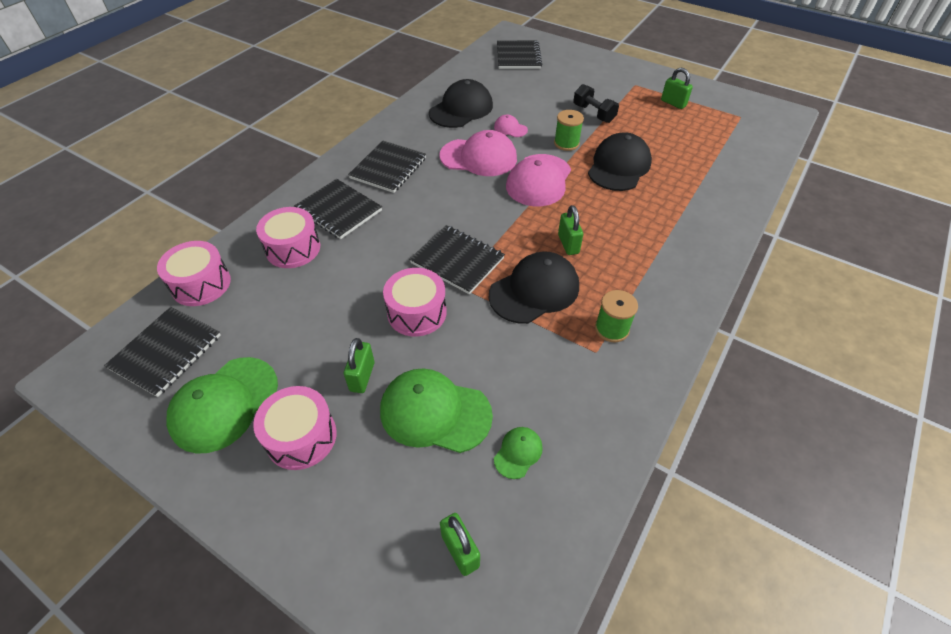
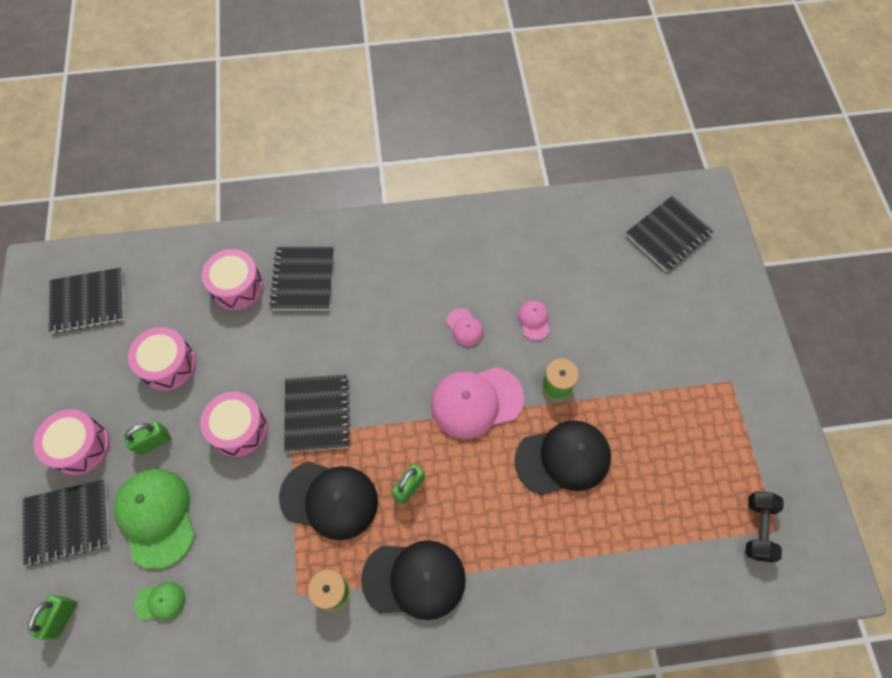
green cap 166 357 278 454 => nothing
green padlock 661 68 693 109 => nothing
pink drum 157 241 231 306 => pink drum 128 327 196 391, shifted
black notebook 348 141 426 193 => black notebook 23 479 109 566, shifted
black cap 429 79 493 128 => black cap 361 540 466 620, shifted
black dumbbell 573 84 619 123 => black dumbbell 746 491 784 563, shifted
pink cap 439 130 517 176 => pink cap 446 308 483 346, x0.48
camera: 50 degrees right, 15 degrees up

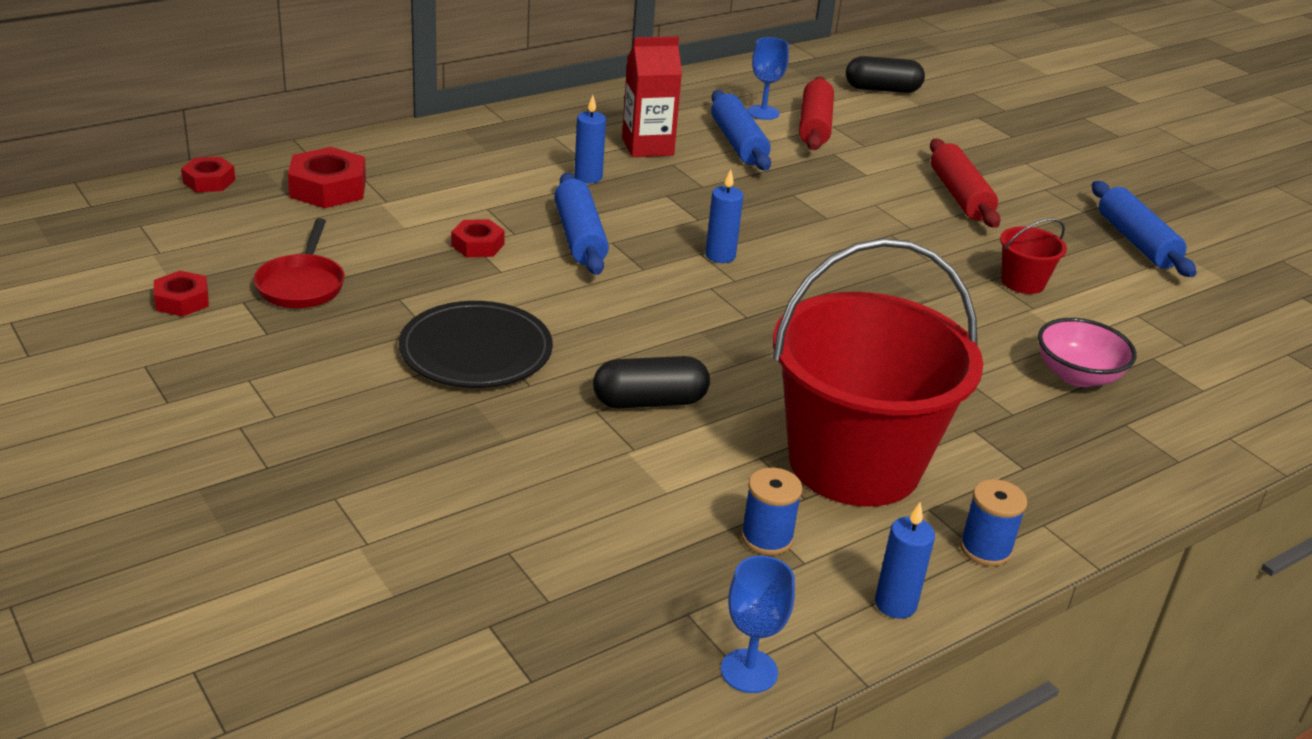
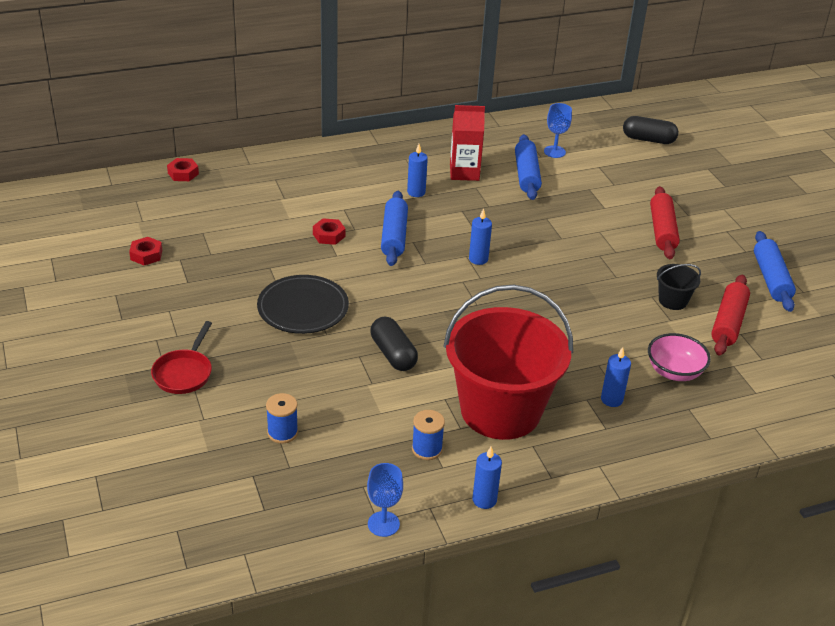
red nut 288 147 366 208 => nothing
nothing => blue candle 601 347 631 407
red pan 254 218 345 308 => red pan 151 321 212 394, shifted
red rolling pin 799 77 834 150 => red rolling pin 711 275 750 356, shifted
blue spool 960 479 1027 566 => blue spool 266 393 298 444, shifted
red bucket 1000 218 1067 294 => black bucket 657 264 701 310
black capsule 593 356 710 408 => black capsule 370 316 418 371, 60 degrees clockwise
camera: 15 degrees right, 5 degrees up

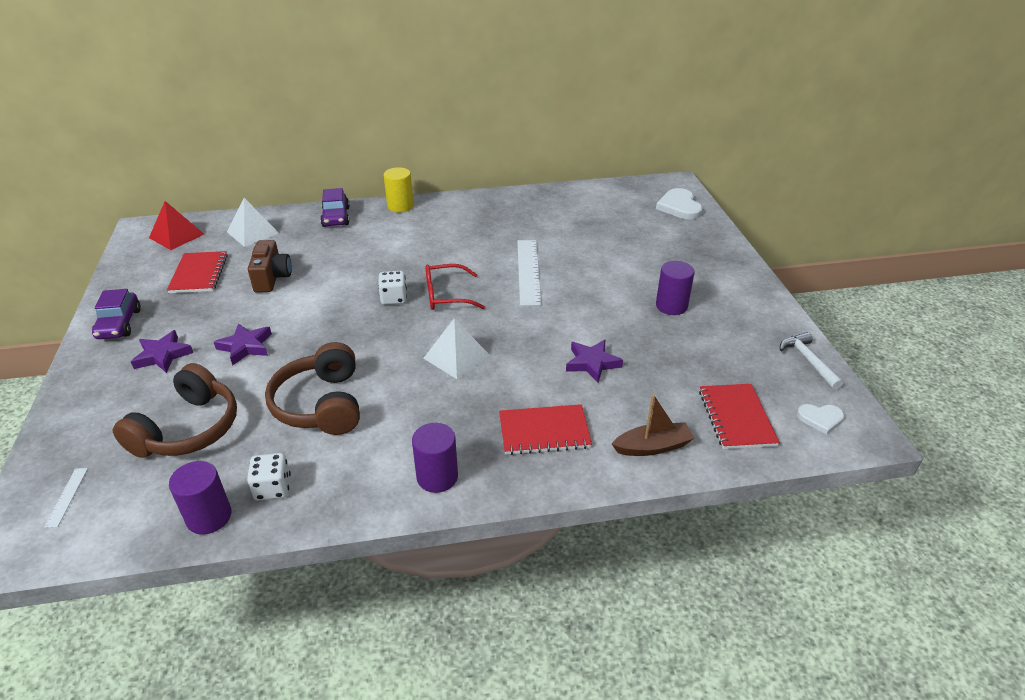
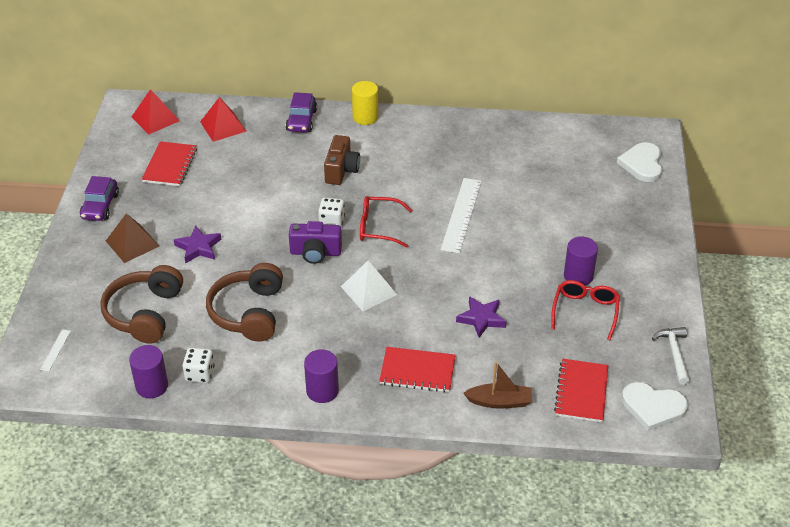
nothing => purple camera 289 221 342 264
nothing => red glasses 551 280 620 340
brown camera 248 240 292 293 => brown camera 324 135 360 185, shifted
purple star 131 330 193 373 => brown pyramid 106 213 160 263
white pyramid 227 198 280 247 => red pyramid 200 97 247 142
brown headphones 112 363 237 458 => brown headphones 101 265 183 344, 150 degrees clockwise
white heart 797 404 844 435 => white heart 622 382 688 431, x1.68
camera: 15 degrees right, 5 degrees up

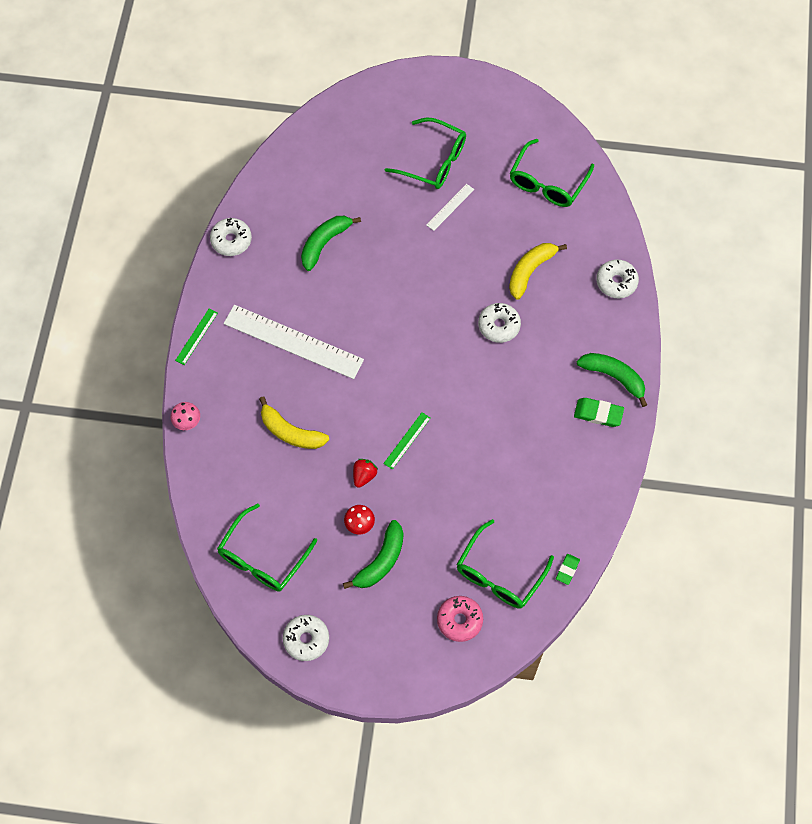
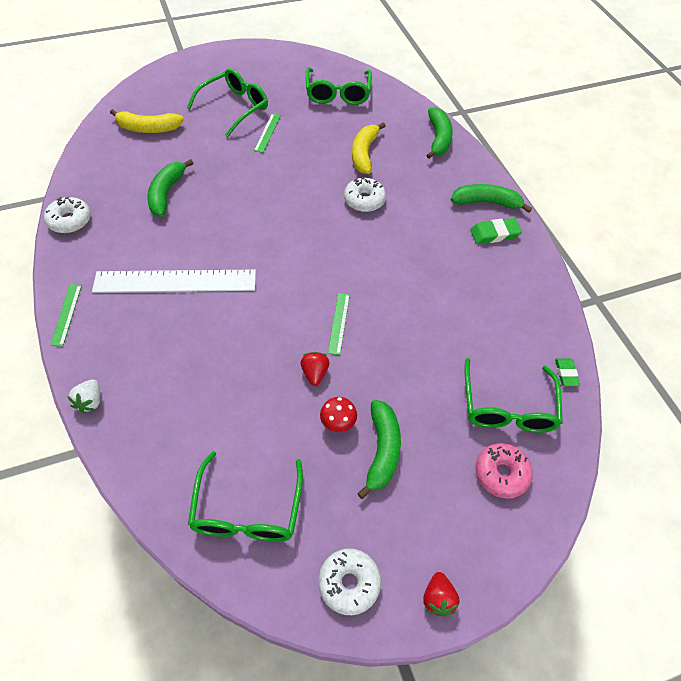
nothing => red strawberry 423 572 459 616
yellow banana 259 396 329 449 => yellow banana 110 109 184 133, shifted
pink mushroom 171 402 200 430 => white strawberry 67 380 100 413
white donut 596 259 639 298 => green banana 426 107 453 159
white ruler 426 184 474 231 => green ruler 254 113 281 153
green glasses 385 118 466 189 => green glasses 187 68 268 137, 45 degrees counterclockwise
camera: 30 degrees left, 10 degrees down

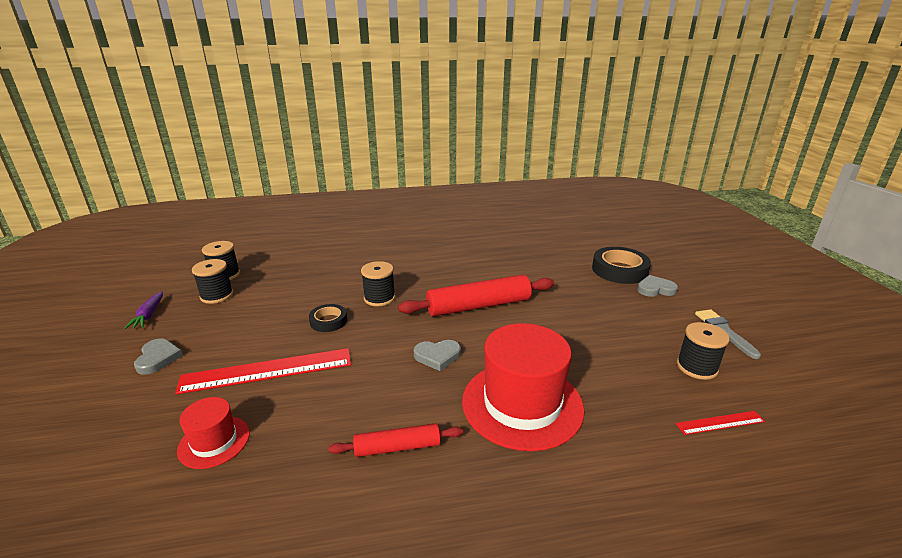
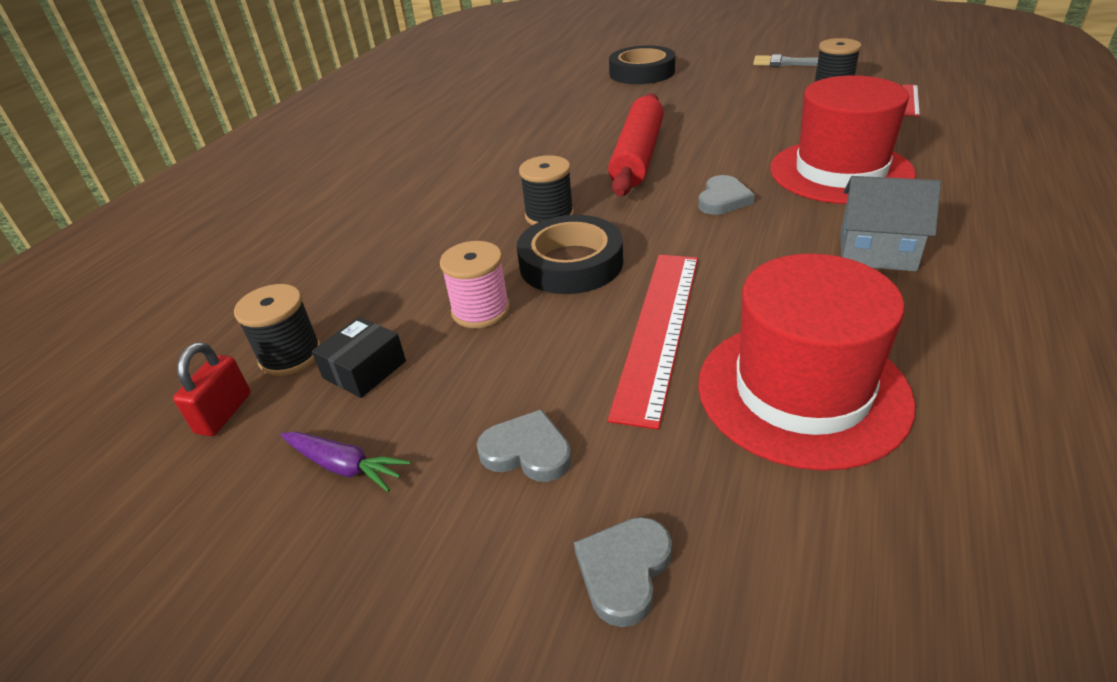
nothing => red padlock 173 342 251 436
nothing => pink spool 440 241 510 328
grey heart 637 275 678 297 => grey heart 574 517 672 627, shifted
black spool 192 259 233 304 => black box 312 317 406 398
red rolling pin 329 423 463 457 => grey house 840 176 941 272
red hat 177 397 250 469 => red hat 698 254 915 471, x1.97
black tape 309 304 347 332 => black tape 517 215 623 294, x1.75
camera: 55 degrees left, 10 degrees up

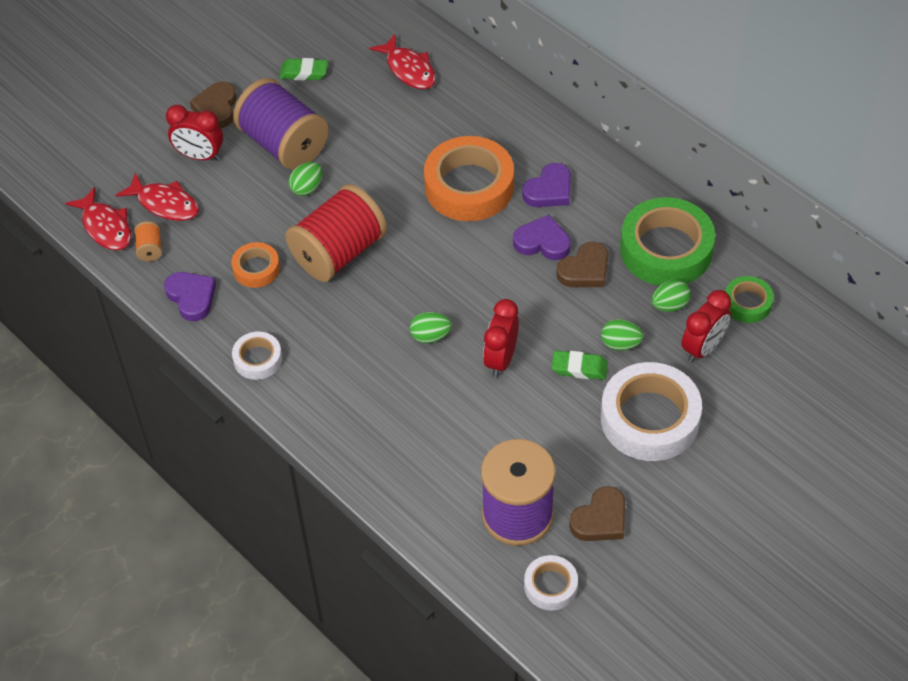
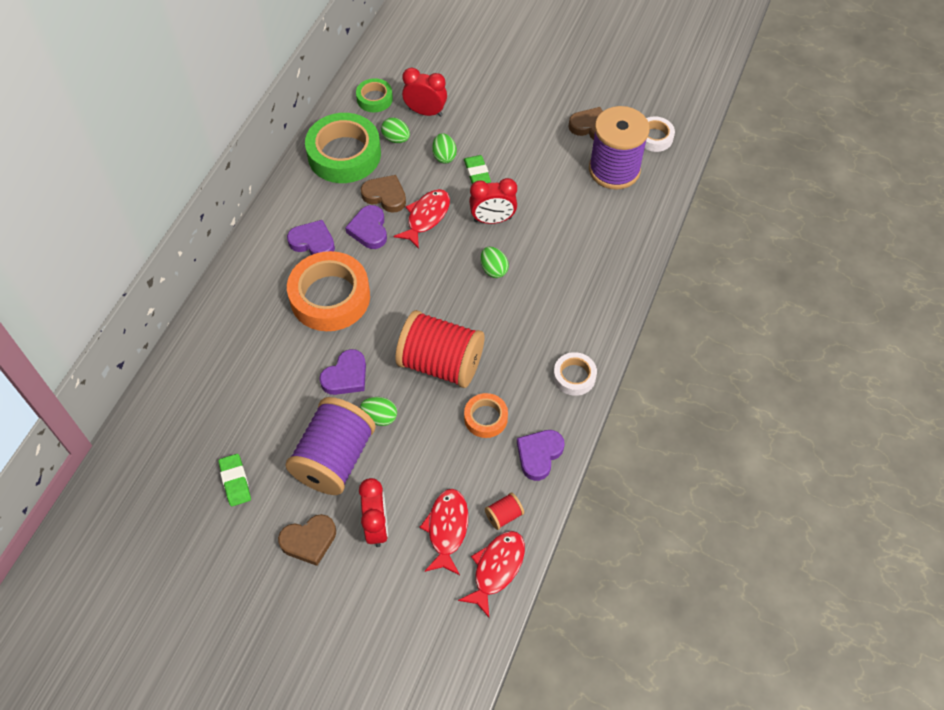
white tape 601 362 702 461 => nothing
nothing => purple heart 319 349 366 395
red fish 369 34 436 89 => red fish 393 189 450 249, shifted
orange spool 134 221 162 261 => red spool 485 492 524 530
camera: 115 degrees left, 5 degrees up

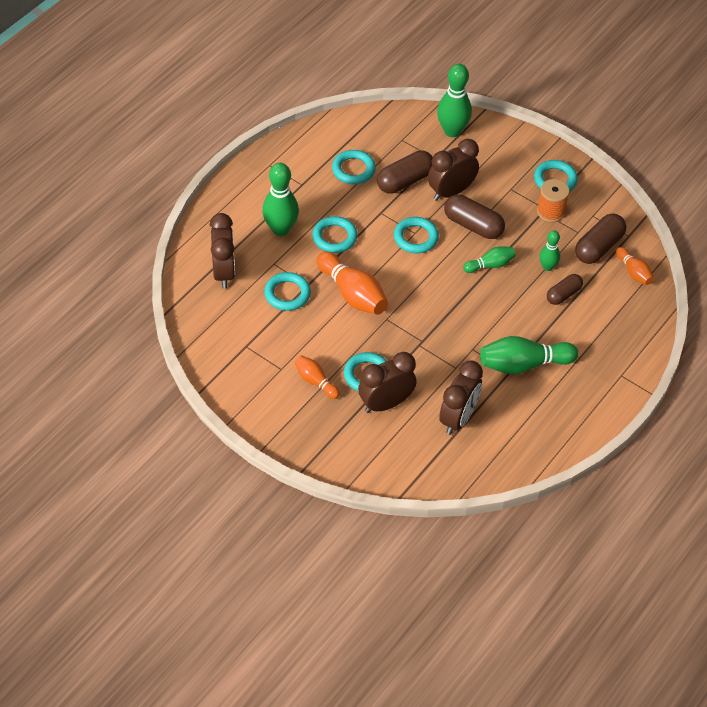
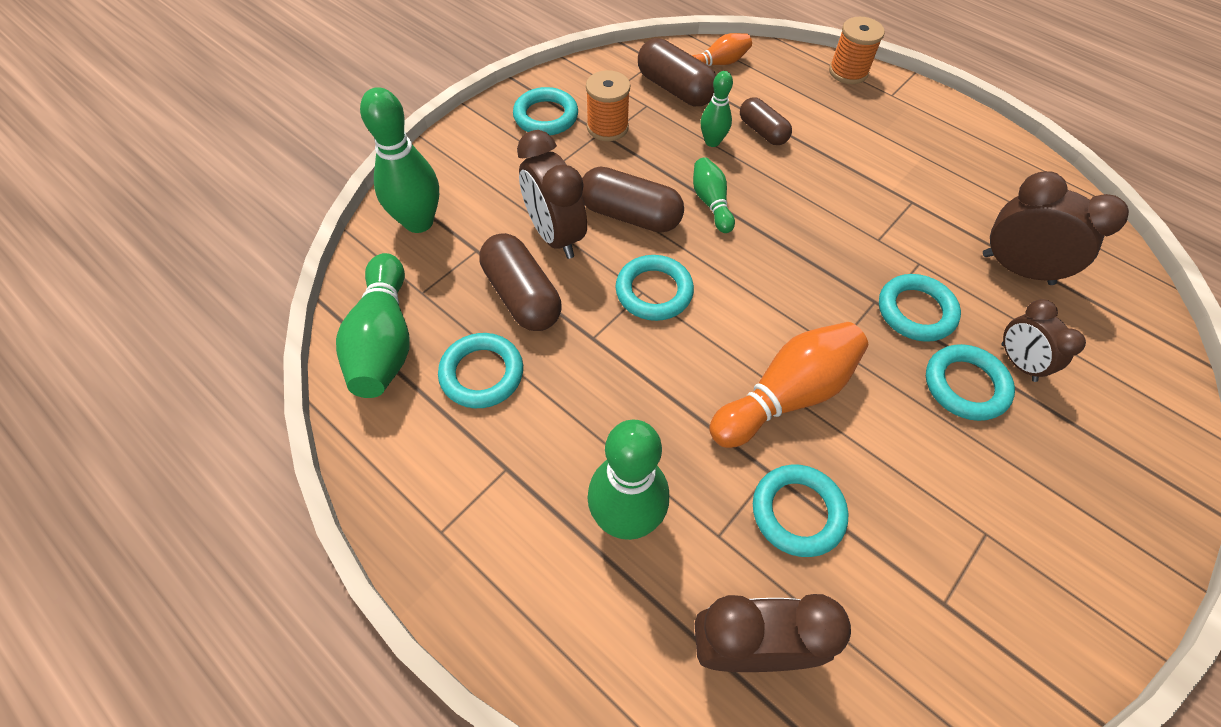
orange bowling pin 295 355 340 399 => nothing
nothing => orange spool 829 17 885 84
turquoise ring 312 216 357 253 => turquoise ring 879 274 961 342, shifted
green bowling pin 480 336 578 374 => green bowling pin 336 253 409 398, shifted
brown capsule 444 194 505 239 => brown capsule 582 166 684 233, 75 degrees clockwise
brown clock 358 352 417 413 => brown clock 1001 299 1086 382, x0.63
camera: 85 degrees left, 5 degrees up

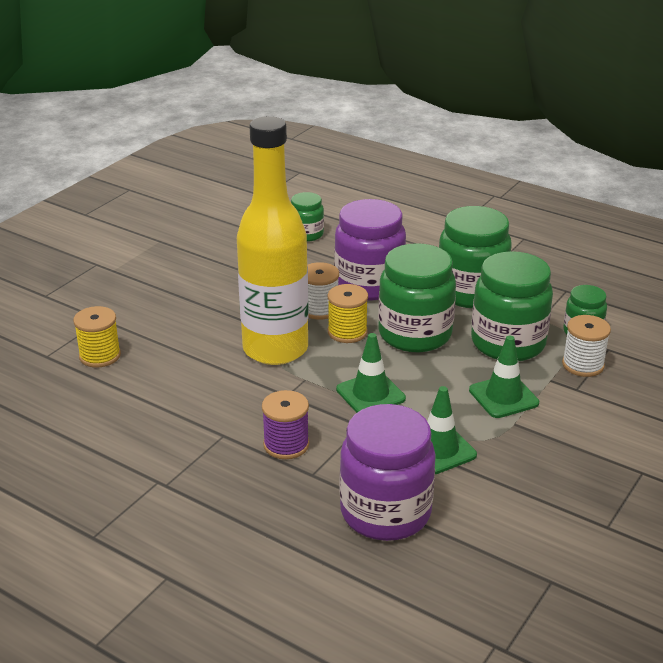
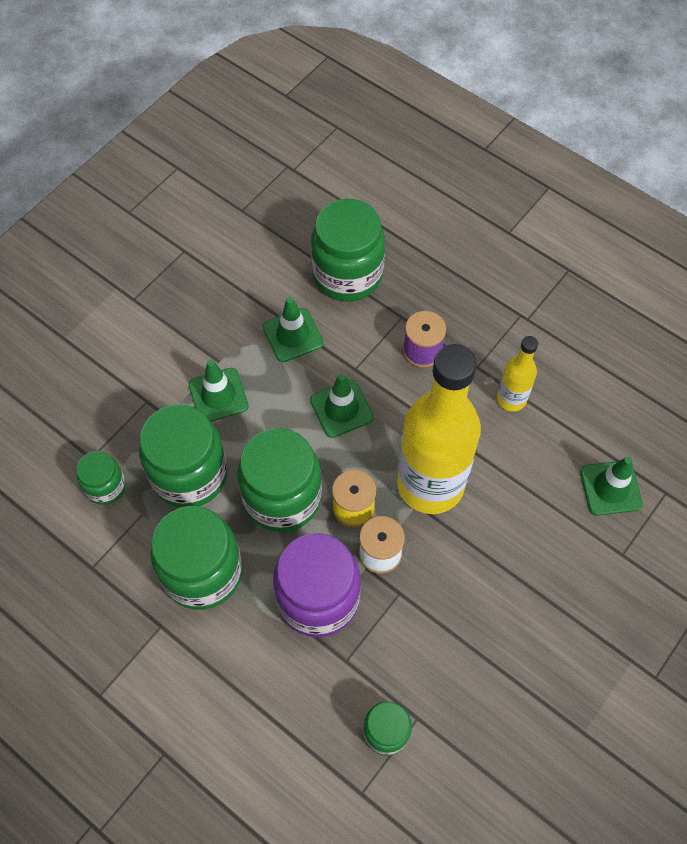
white spool 562 315 611 377 => nothing
nothing => yellow bottle 497 336 538 412
yellow spool 73 306 121 367 => green traffic cone 580 456 643 515
purple jar 340 404 436 541 => green jar 311 199 385 301
camera: 175 degrees left, 30 degrees up

